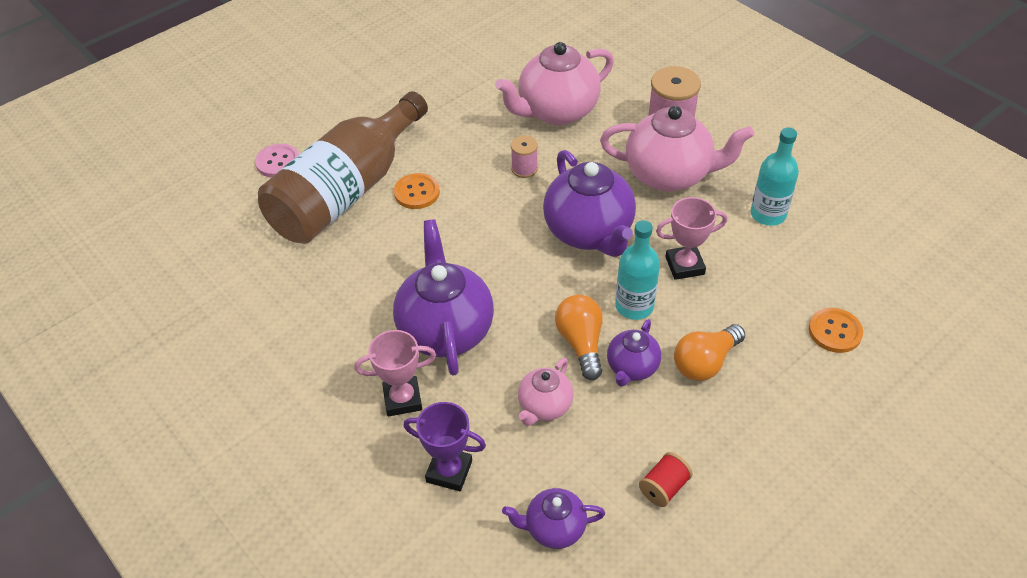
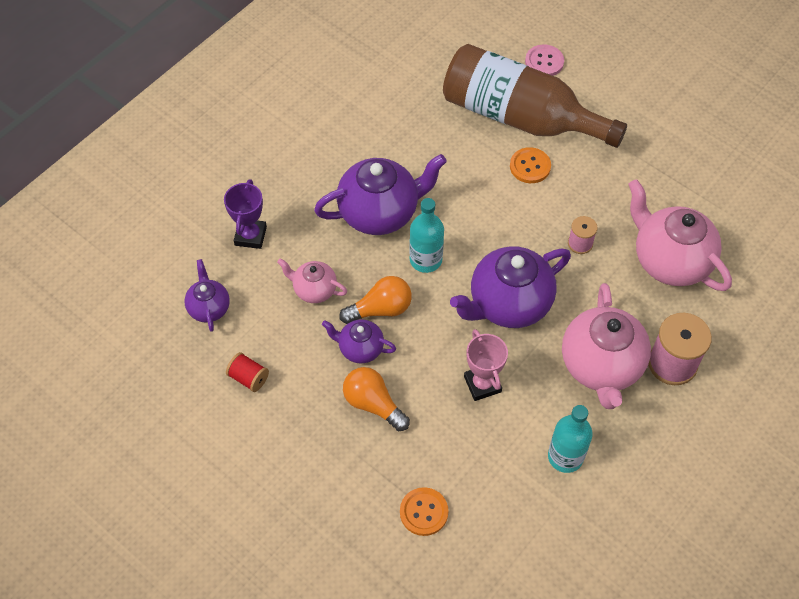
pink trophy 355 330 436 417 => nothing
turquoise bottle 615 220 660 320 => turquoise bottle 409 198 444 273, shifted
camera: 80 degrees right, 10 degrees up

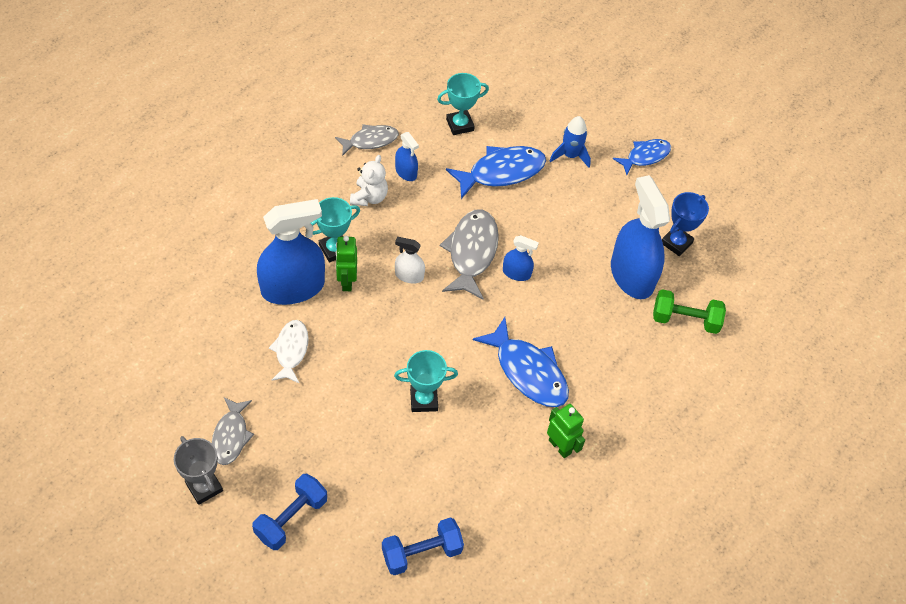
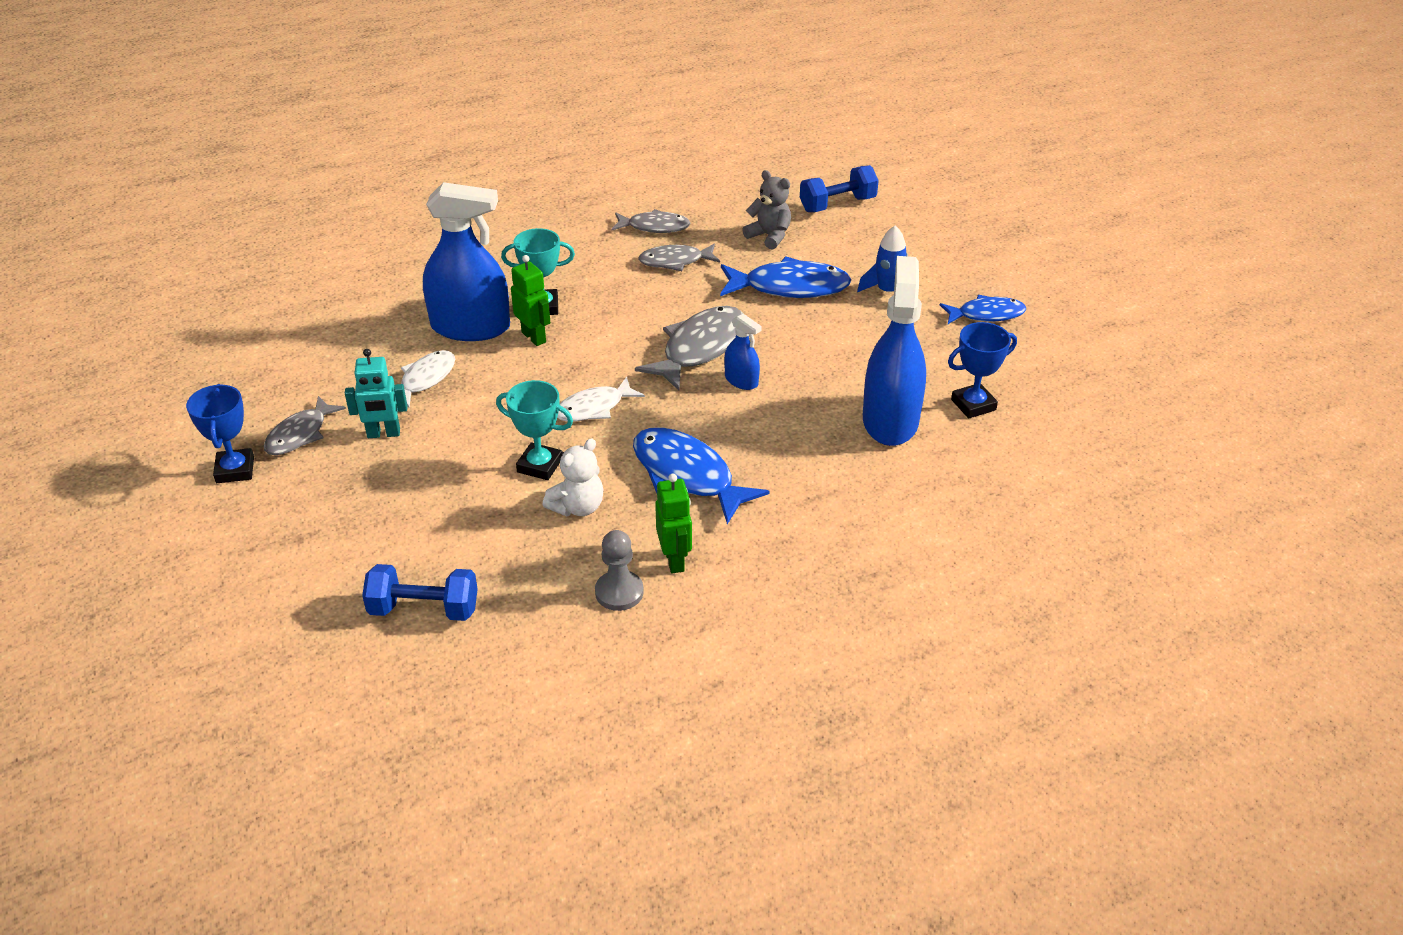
white spray bottle 395 237 425 284 => nothing
green dumbbell 653 289 726 334 => nothing
nothing => turquoise robot 345 349 408 438
nothing => white fish 557 377 645 422
nothing => grey pawn 595 530 644 611
blue dumbbell 252 474 327 550 => blue dumbbell 800 165 879 212, shifted
white teddy bear 350 155 388 206 => white teddy bear 543 438 603 516, shifted
blue spray bottle 395 132 419 181 => grey fish 638 244 720 271
turquoise trophy 437 73 489 135 => grey teddy bear 742 170 791 250
grey trophy 174 436 223 505 => blue trophy 186 384 254 483
green robot 336 236 357 291 => green robot 511 255 550 346, 120 degrees clockwise
blue fish 473 317 569 407 => blue fish 633 427 770 524, 150 degrees clockwise
camera: 30 degrees right, 15 degrees down

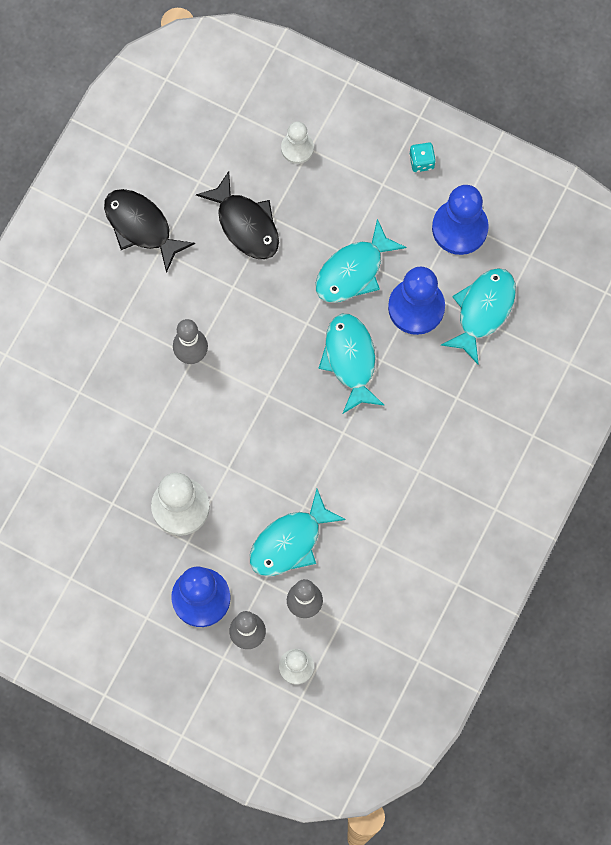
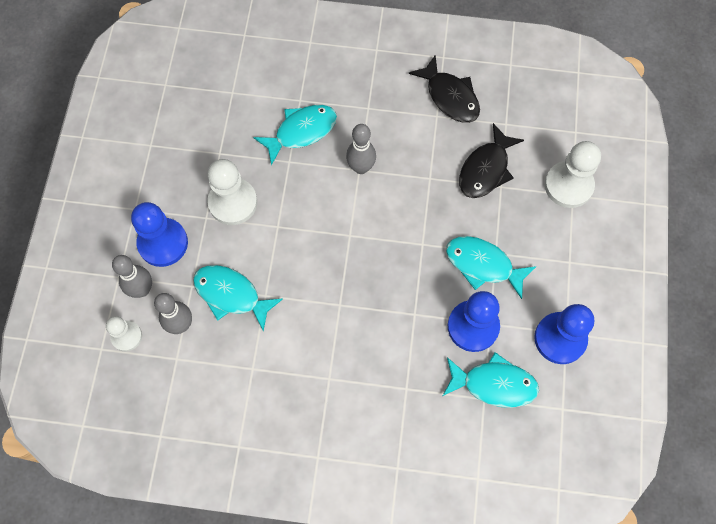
turquoise dice 409 142 436 172 => nothing
turquoise fish 319 314 384 414 => turquoise fish 253 105 337 166, shifted
black fish 104 189 195 273 => black fish 409 55 480 123, 120 degrees clockwise
white pawn 281 121 314 164 => white pawn 545 141 601 208, x1.68
camera: 70 degrees right, 5 degrees down

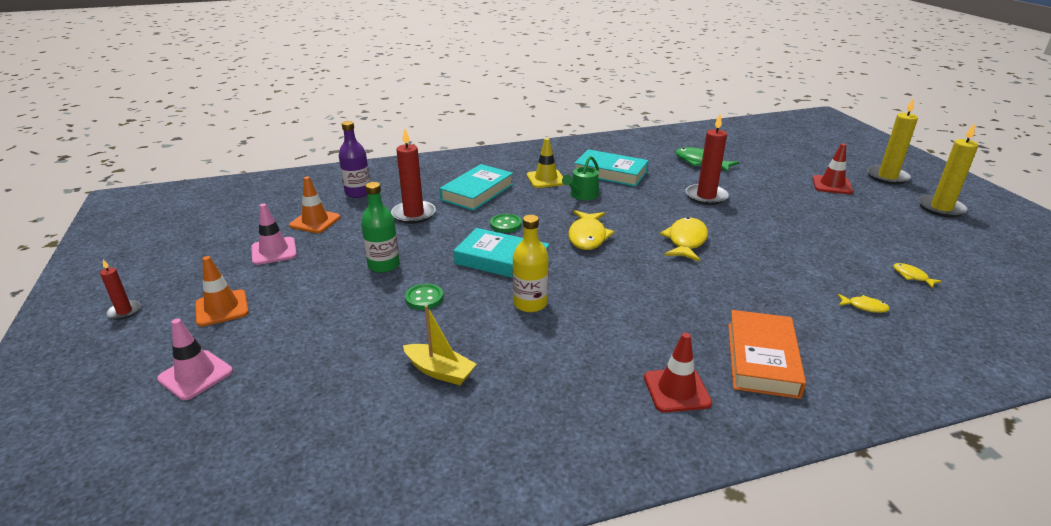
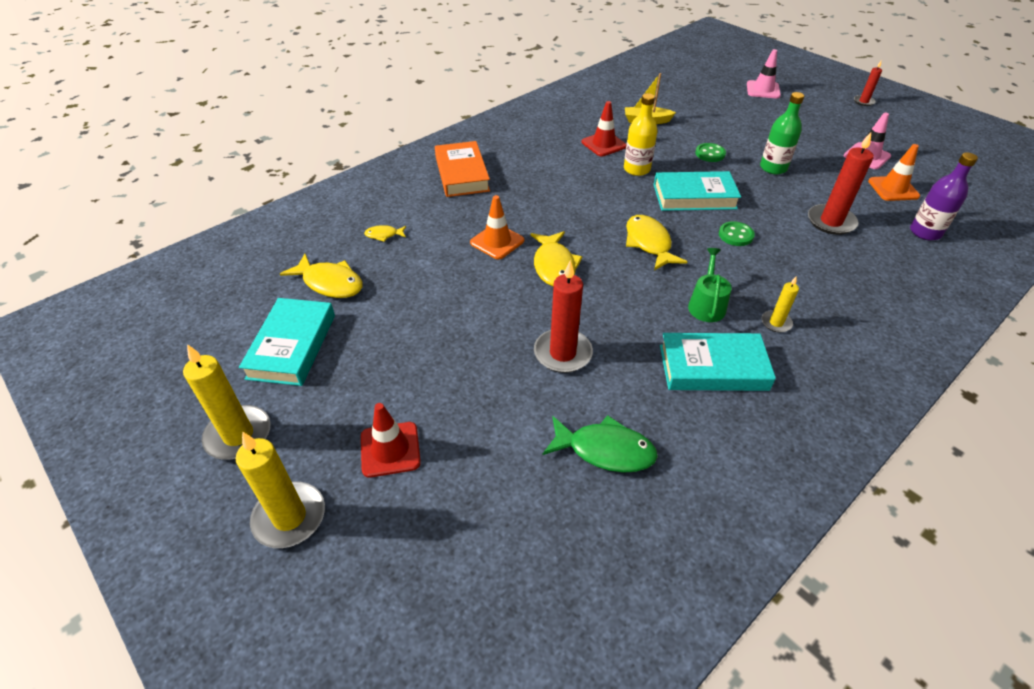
orange traffic cone 195 256 249 327 => orange traffic cone 470 195 524 259, shifted
turquoise book 439 164 513 211 => turquoise book 239 298 335 386, shifted
red traffic cone 644 333 712 413 => red traffic cone 582 101 626 156, shifted
yellow traffic cone 527 138 564 188 => yellow candle 762 277 799 333
yellow fish 893 263 942 288 => yellow fish 280 254 363 298, x1.95
camera: 155 degrees right, 15 degrees up

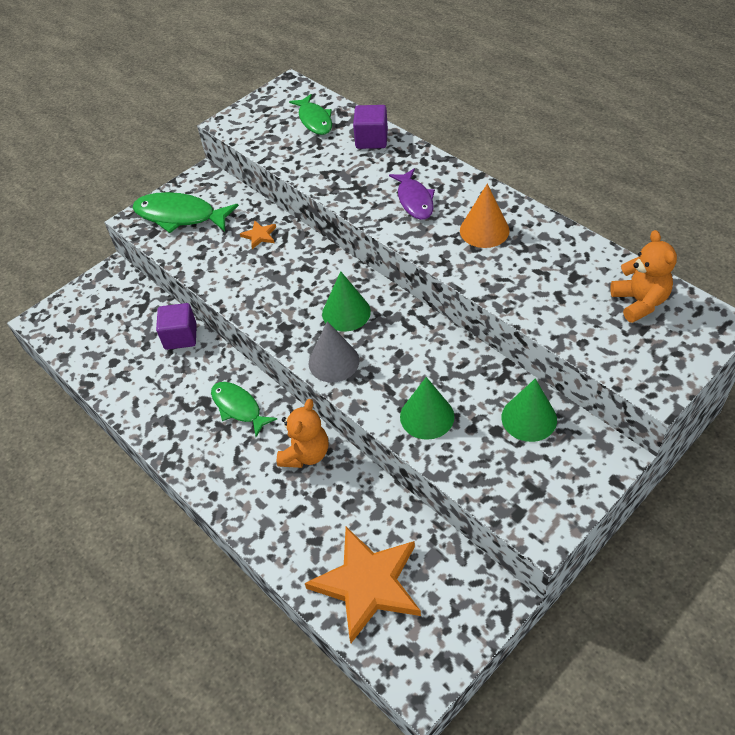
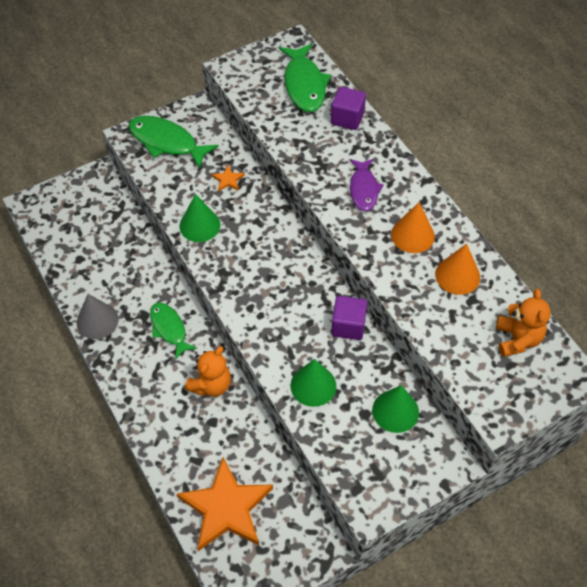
nothing => orange cone 435 244 480 295
purple cube 156 303 197 350 => purple cube 331 296 367 340, shifted
grey cone 309 321 359 382 => grey cone 77 294 119 339, shifted
green cone 322 271 371 331 => green cone 180 194 221 242, shifted
green fish 289 94 332 135 => green fish 279 44 331 112, x1.52
camera: 10 degrees right, 5 degrees up

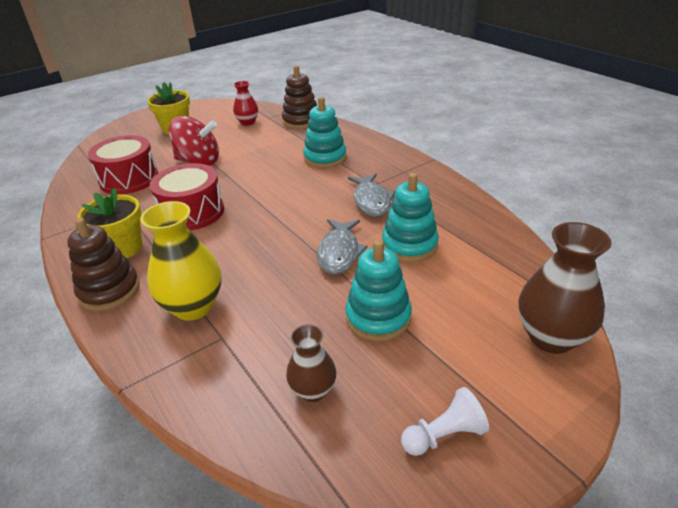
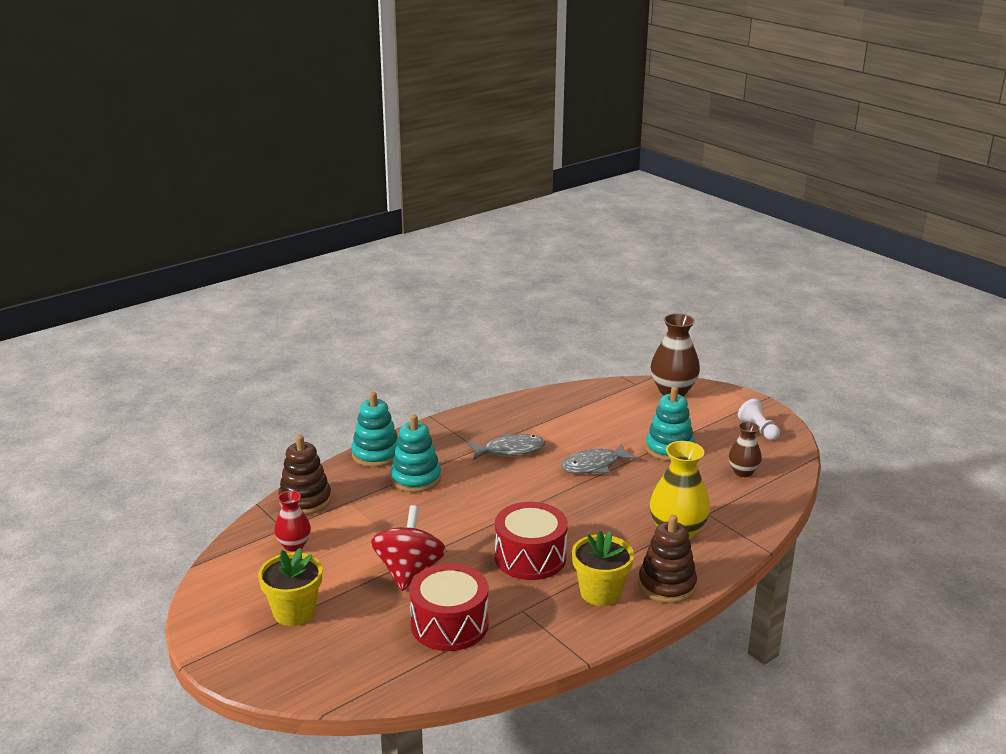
turquoise stacking toy 382 173 439 262 => turquoise stacking toy 351 392 398 467, shifted
grey fish 317 219 368 275 => grey fish 561 444 638 474, 150 degrees clockwise
camera: 95 degrees left, 10 degrees down

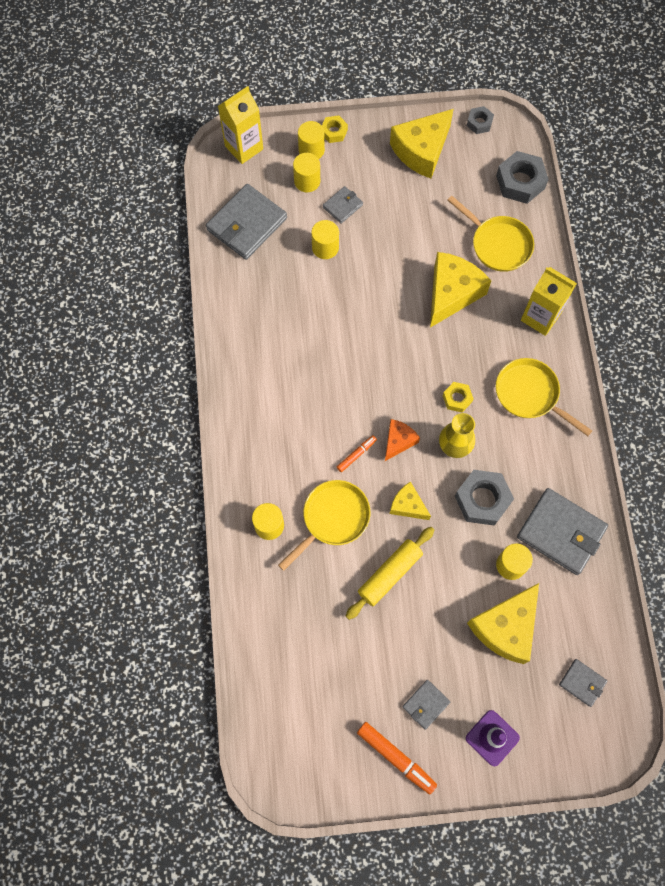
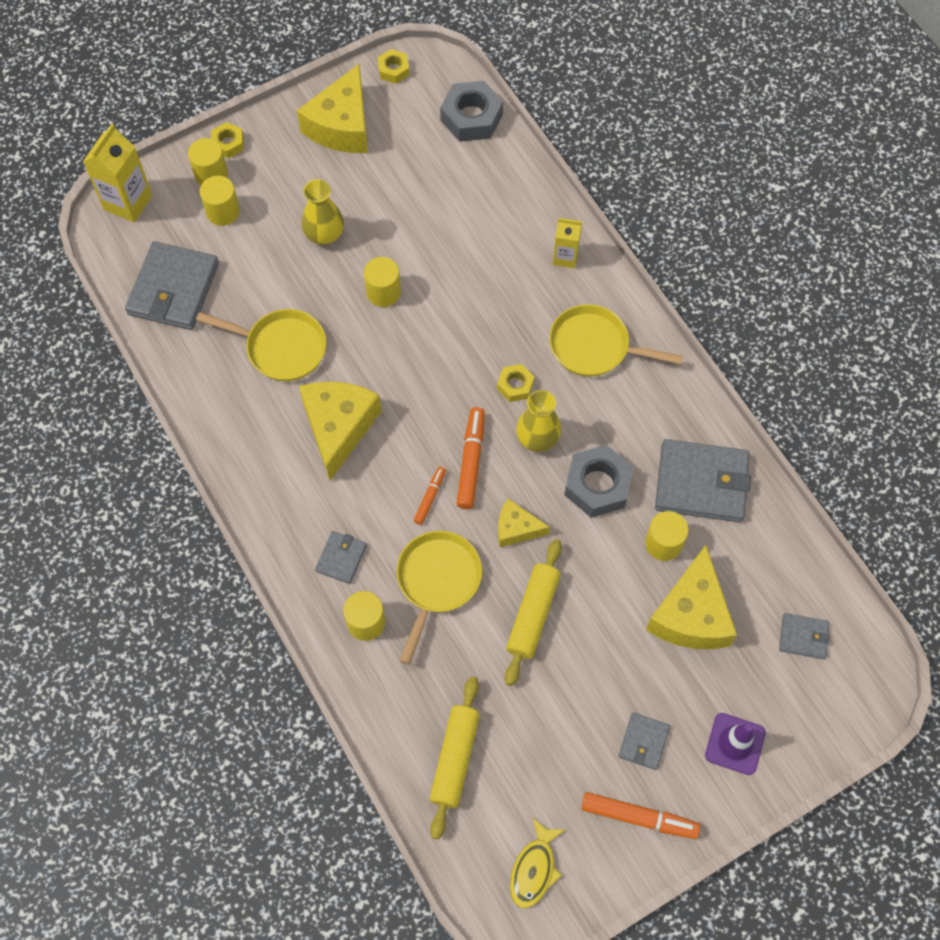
nothing => yellow vase 301 179 344 245
nothing => yellow rolling pin 430 676 480 840
nothing => yellow fish 510 818 565 908
yellow cylinder 311 220 339 259 => yellow cylinder 364 257 401 307, shifted
grey wallet 323 186 363 224 => grey wallet 315 531 367 584, shifted
yellow cheese 430 252 491 328 => yellow cheese 299 382 381 481, shifted
yellow pan 447 196 534 272 => yellow pan 196 309 326 381, shifted
orange cheese 385 419 420 461 => orange marker 456 407 485 509
grey nut 467 106 494 134 => yellow nut 378 49 410 84
yellow carton 521 267 577 336 => yellow carton 553 218 582 268, x0.62
camera: 25 degrees left, 5 degrees down

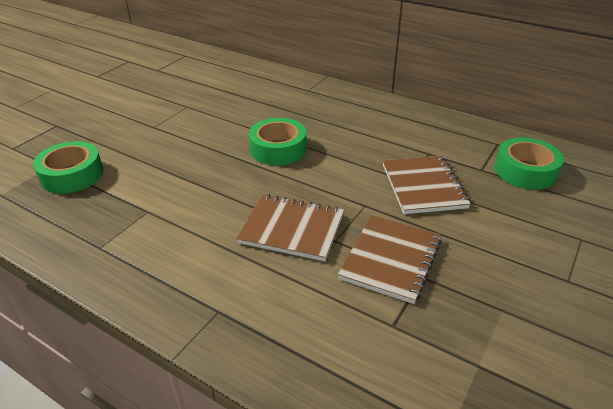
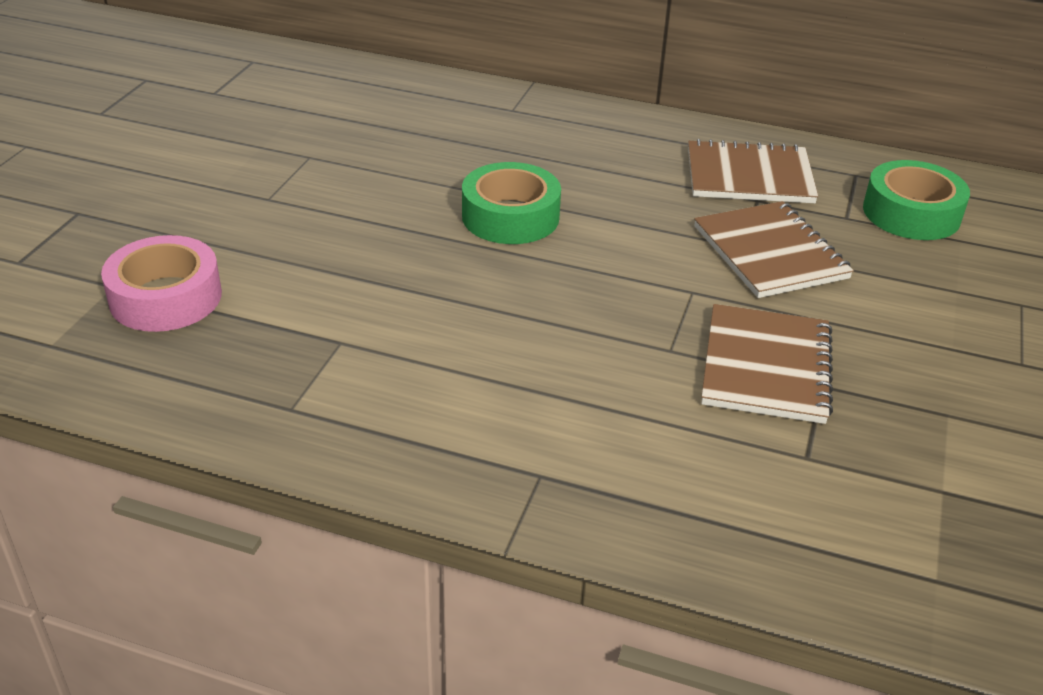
brown notebook 236 194 344 261 => brown notebook 688 139 818 203, shifted
green tape 33 141 103 194 => pink tape 101 235 222 332
camera: 15 degrees left, 0 degrees up

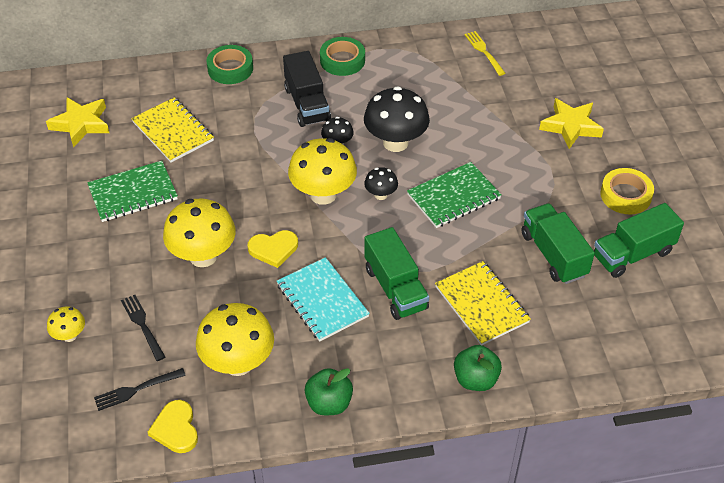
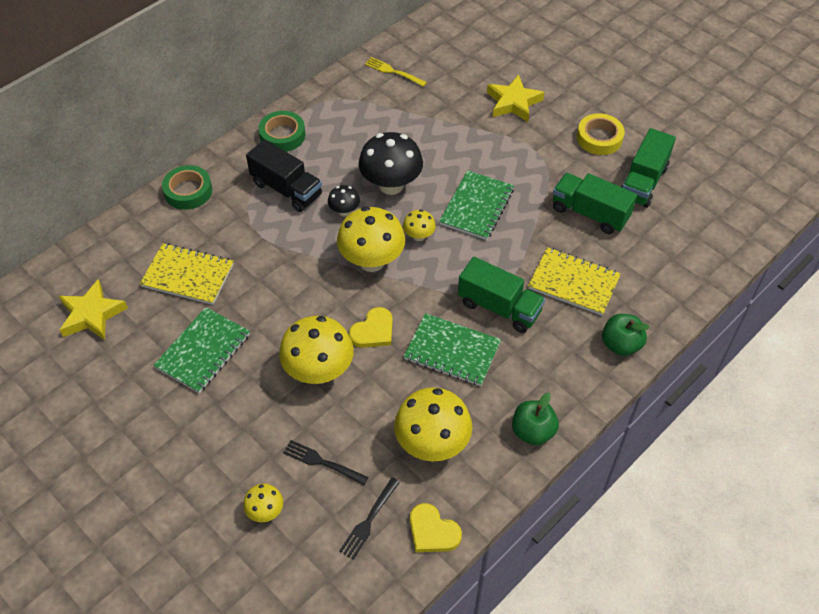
turquoise notebook 277 257 370 342 => green notebook 404 313 501 386
black mushroom 364 167 398 200 => yellow mushroom 403 209 436 241
camera: 35 degrees left, 5 degrees up

